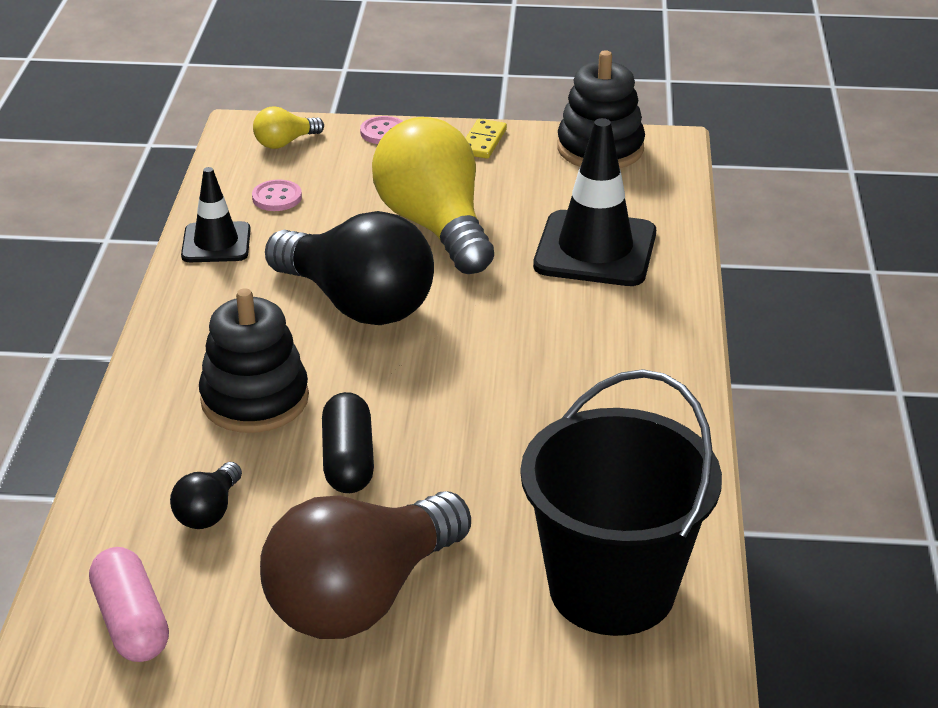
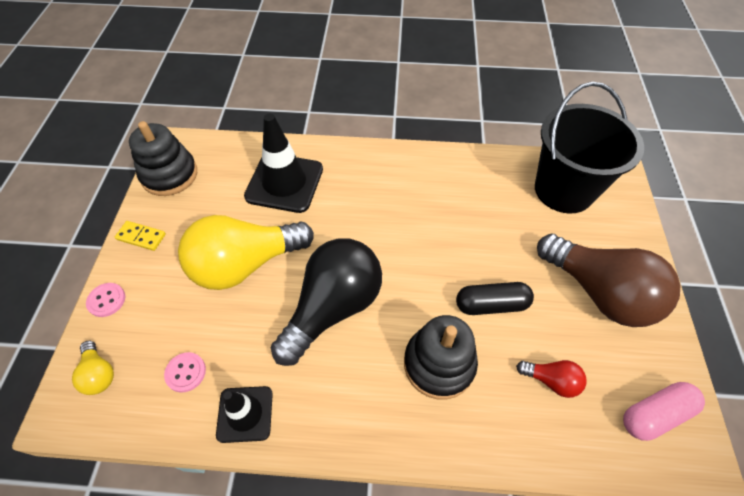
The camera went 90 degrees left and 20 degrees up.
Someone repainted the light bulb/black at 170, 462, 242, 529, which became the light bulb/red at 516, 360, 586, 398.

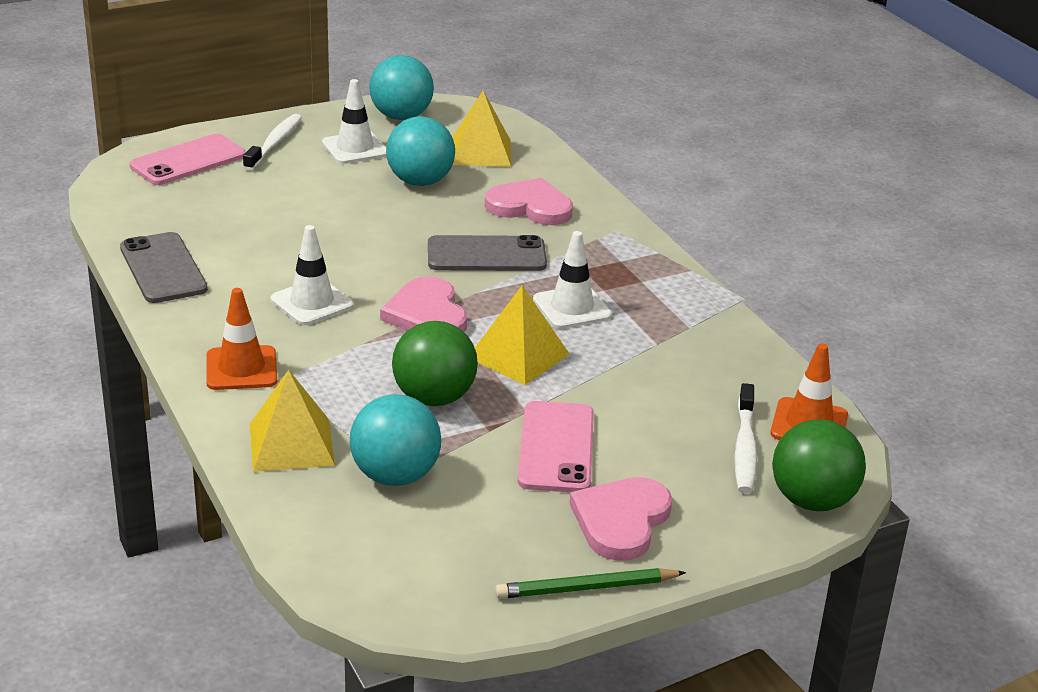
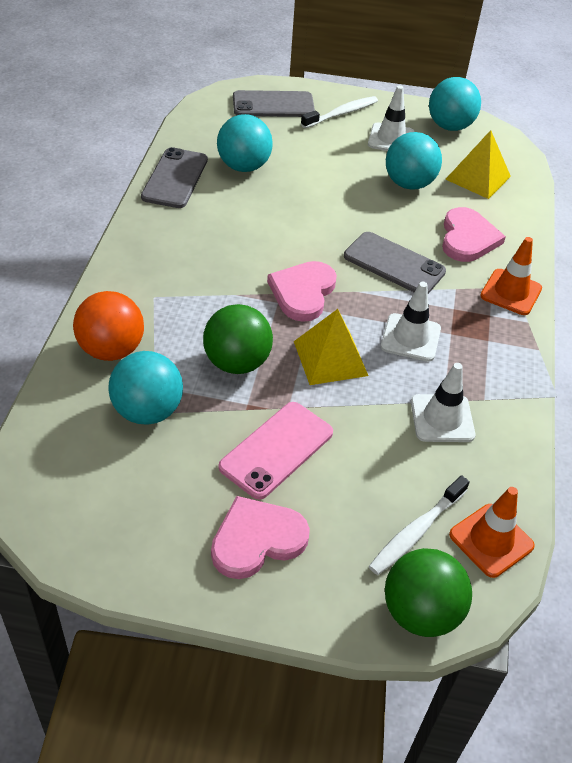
The camera went 35 degrees right and 15 degrees up.
Someone repainted the phone/pink at 130, 134, 246, 185, which became the phone/grey at 233, 90, 315, 117.
Someone rotated the heart/pink at 485, 178, 573, 225 by 45 degrees clockwise.
Someone carried the traffic cone/white from 271, 225, 354, 325 to 411, 363, 475, 442.
Someone carried the traffic cone/orange from 206, 288, 277, 390 to 480, 237, 542, 315.
Someone swapped the pyramid/yellow at 250, 370, 335, 472 for the ball/orange at 73, 291, 144, 361.
Someone took away the pencil/green at 495, 568, 686, 599.
Someone put down the ball/turquoise at 217, 114, 273, 172.

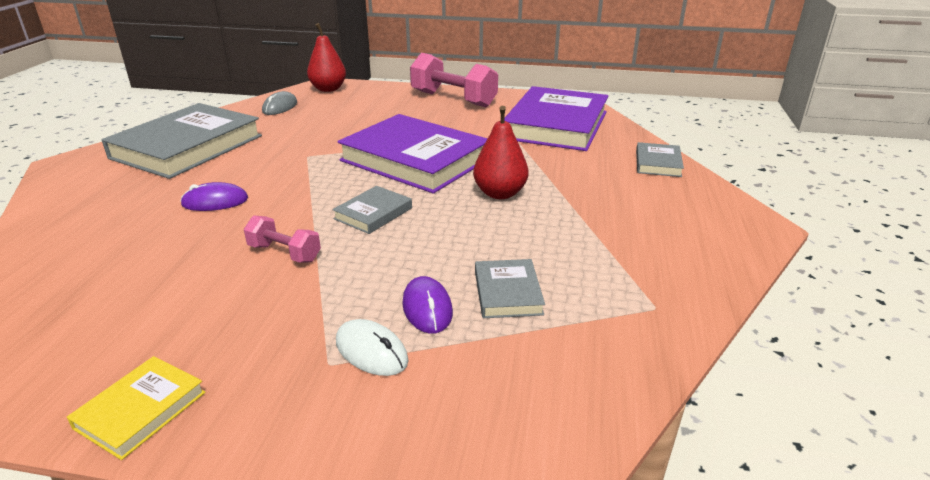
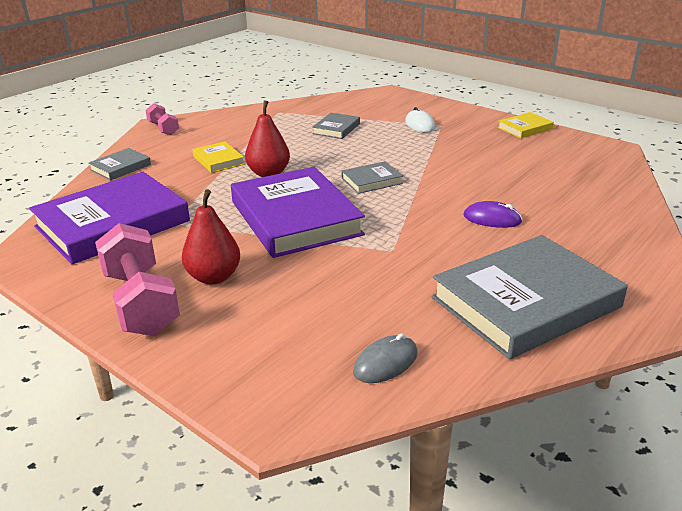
The camera went 150 degrees left and 0 degrees up.
Someone carried the pear/red from 307, 23, 346, 92 to 182, 189, 240, 284.
Someone carried the dumbbell/pink from 244, 215, 321, 263 to 145, 103, 179, 135.
Someone took away the mouse/purple at 402, 276, 453, 334.
Someone put down the book/yellow at 192, 141, 245, 173.

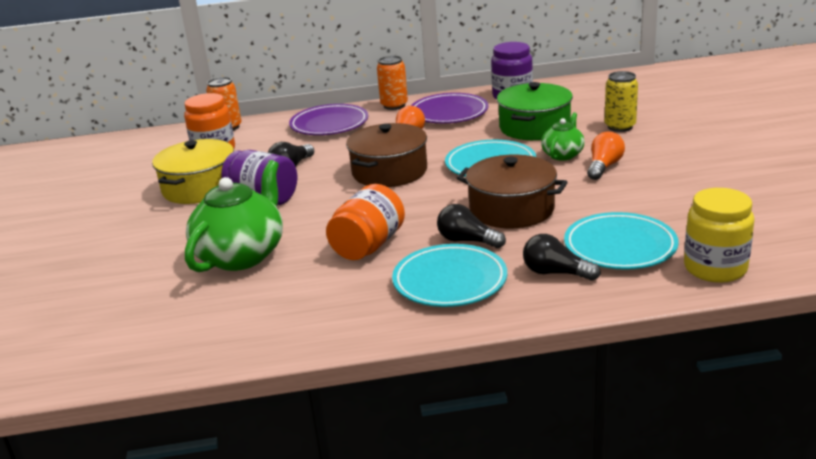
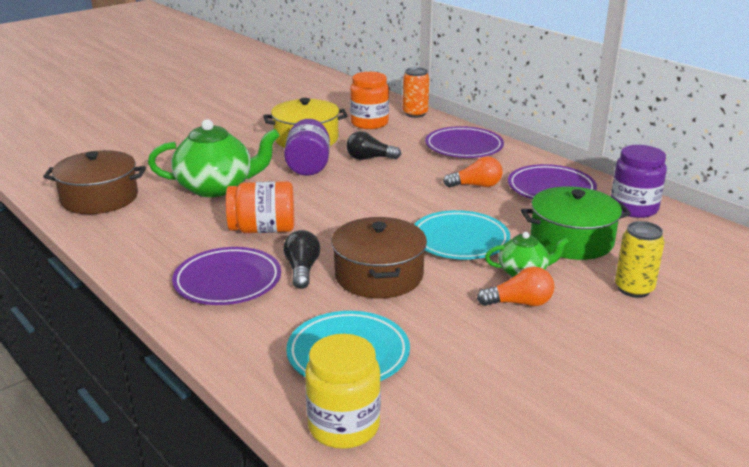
The camera went 55 degrees right and 0 degrees up.
Someone took away the can/orange at 377, 56, 408, 110.
Someone carried the pot/brown from 346, 123, 427, 187 to 43, 150, 146, 214.
Someone took away the light bulb/black at 523, 234, 601, 281.
Someone repainted the plate/turquoise at 392, 244, 507, 307, which became the plate/purple at 172, 247, 281, 305.

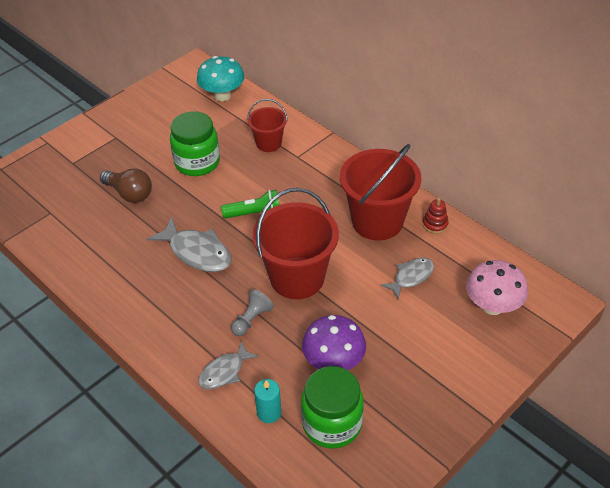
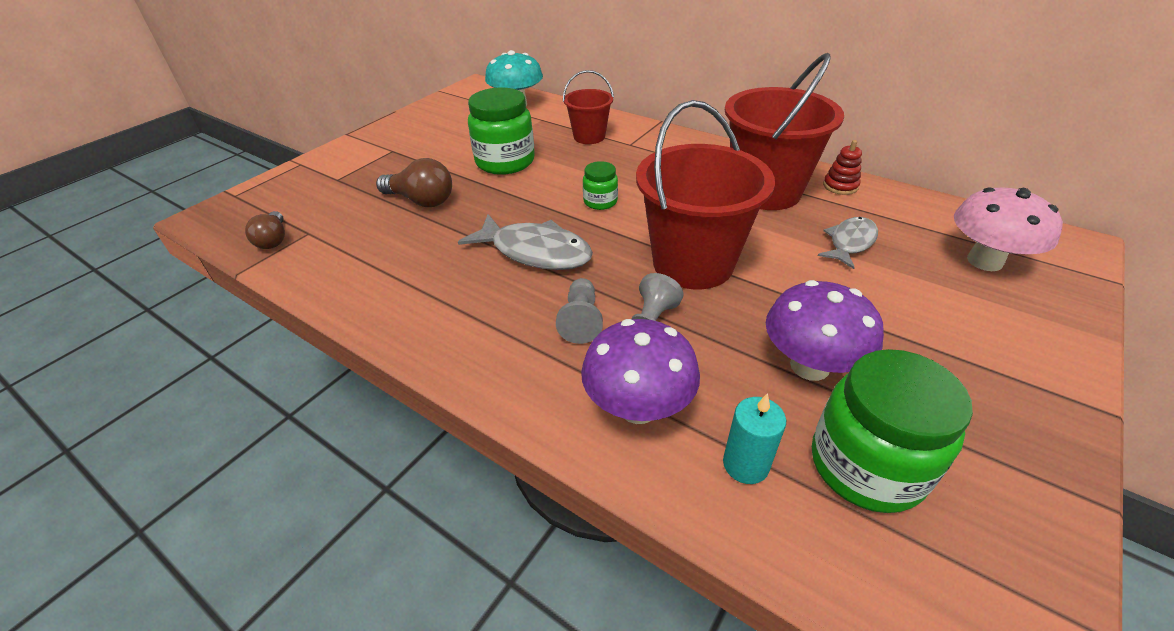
The camera went 10 degrees left and 5 degrees down.
Someone swapped the flashlight/green at 221, 190, 279, 219 for the jar/green at 583, 161, 618, 210.
Someone swapped the fish/grey at 199, 341, 259, 389 for the mushroom/purple at 581, 319, 700, 424.
Someone put down the light bulb/brown at 245, 211, 285, 249.
Someone put down the pawn/grey at 556, 278, 603, 344.

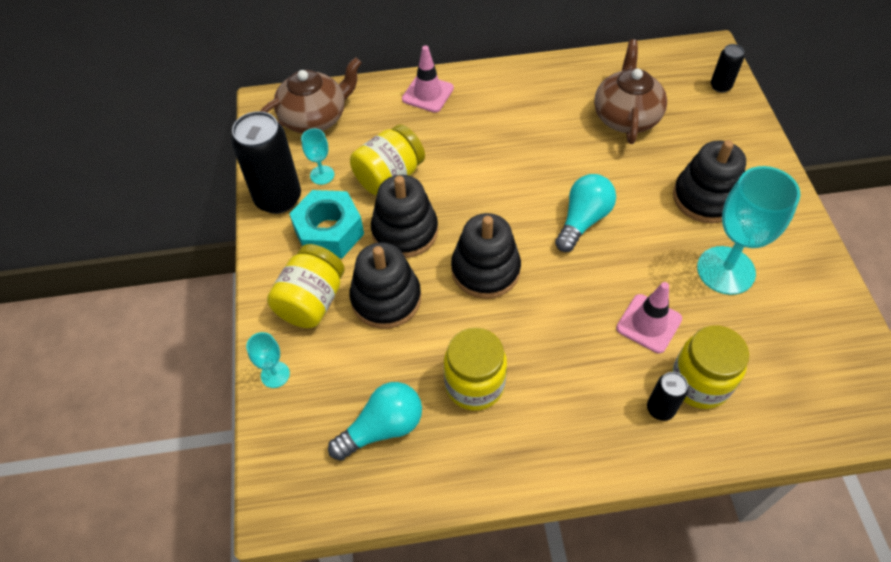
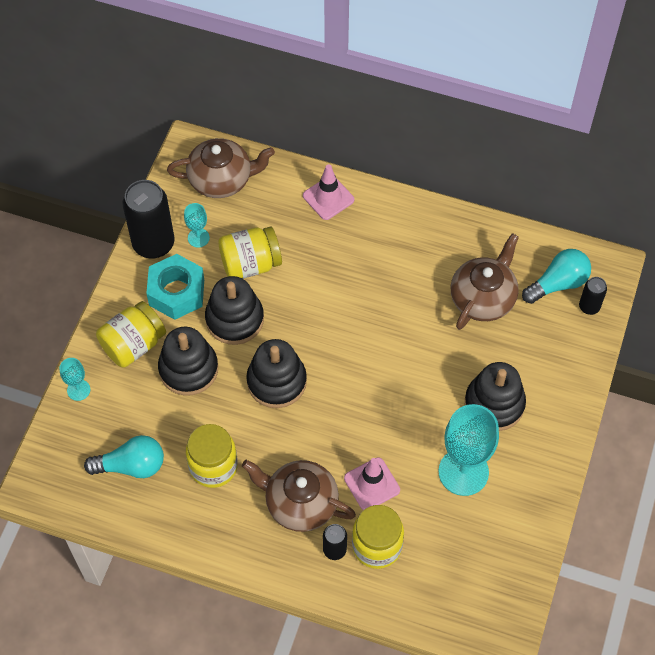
The camera went 25 degrees right and 5 degrees up.
Someone carried the light bulb/turquoise from 555, 174, 616, 252 to 522, 249, 591, 304.
Someone put down the teapot/brown at 242, 460, 356, 532.

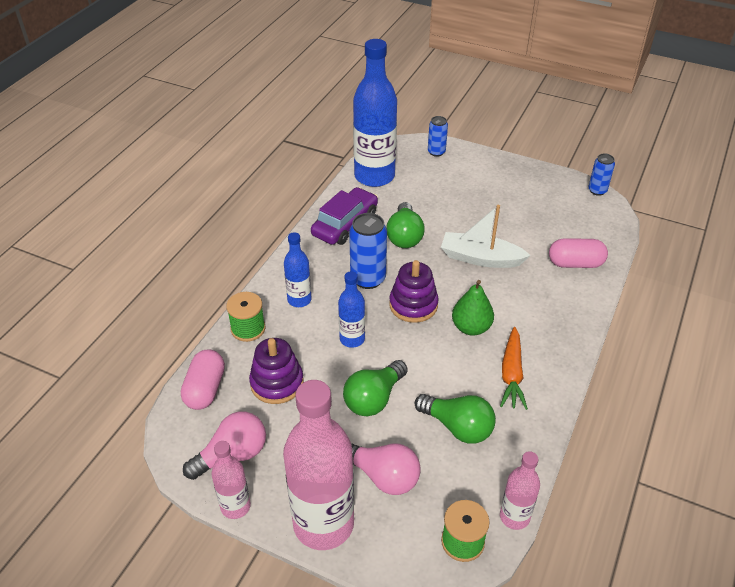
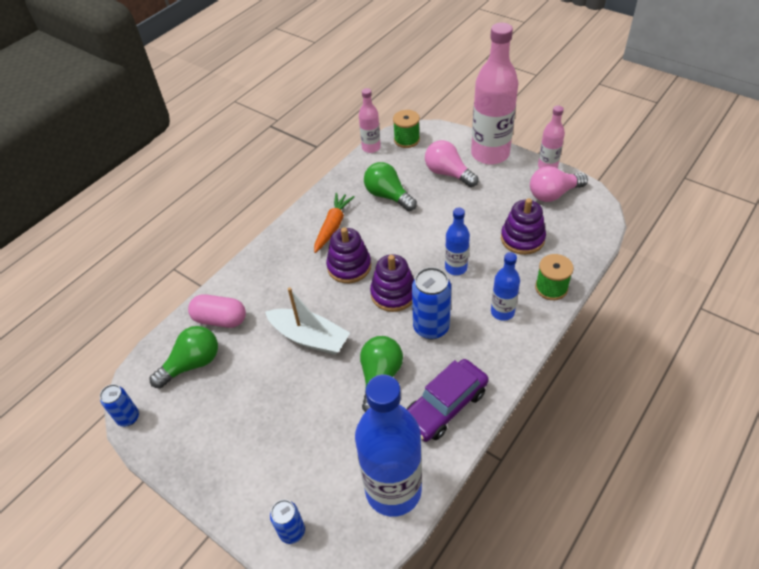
The camera went 165 degrees left and 5 degrees up.
Someone swapped the pear/green at 452, 280, 494, 336 for the stacking toy/purple at 326, 227, 371, 283.
Someone took away the capsule/pink at 181, 349, 225, 410.
Someone carried the light bulb/green from 343, 360, 408, 416 to 150, 326, 218, 389.

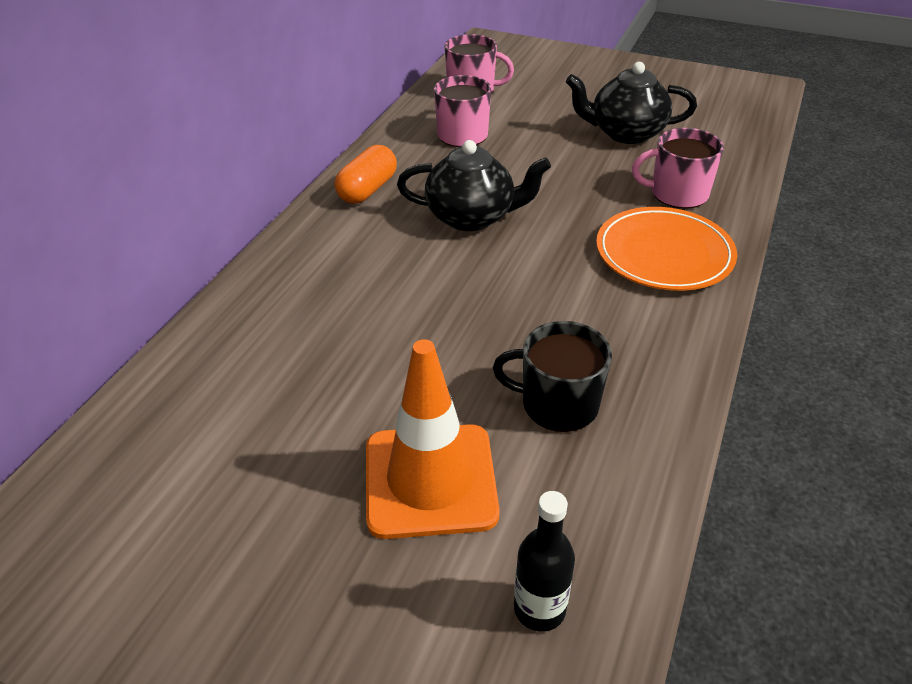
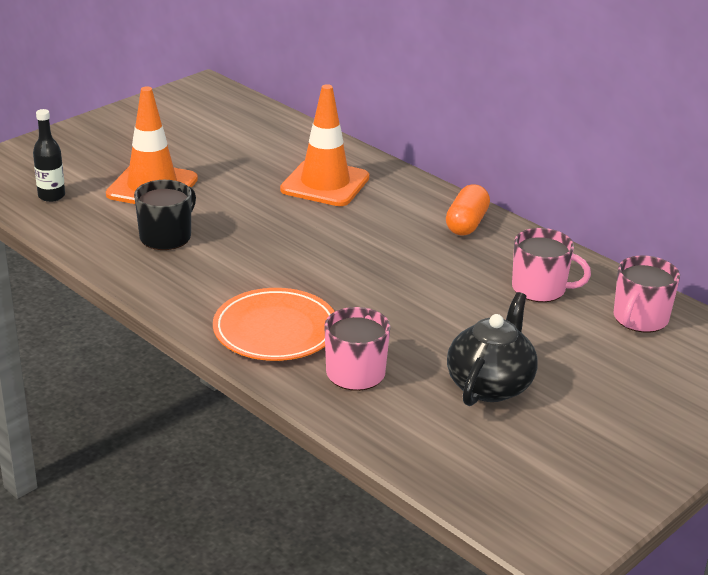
The camera went 110 degrees right and 10 degrees down.
Someone took away the teapot/black at 397, 140, 551, 231.
Someone rotated the capsule/orange at 334, 145, 397, 204 by 60 degrees clockwise.
Someone put down the traffic cone/orange at 280, 84, 369, 206.

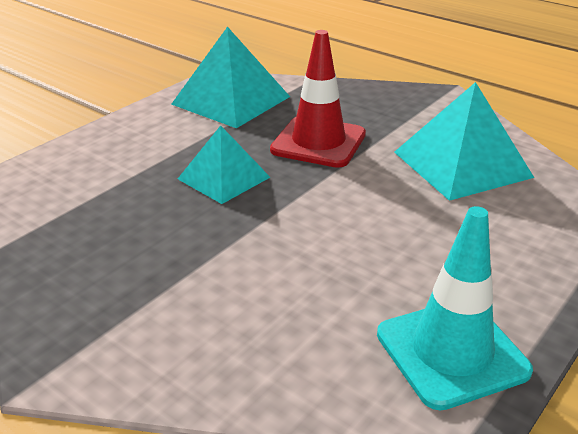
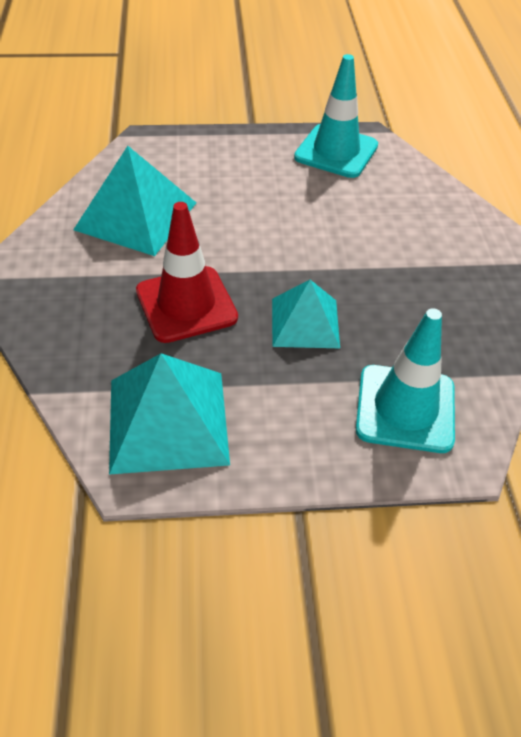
The camera went 135 degrees left and 15 degrees up.
Someone put down the traffic cone/turquoise at 356, 308, 455, 453.

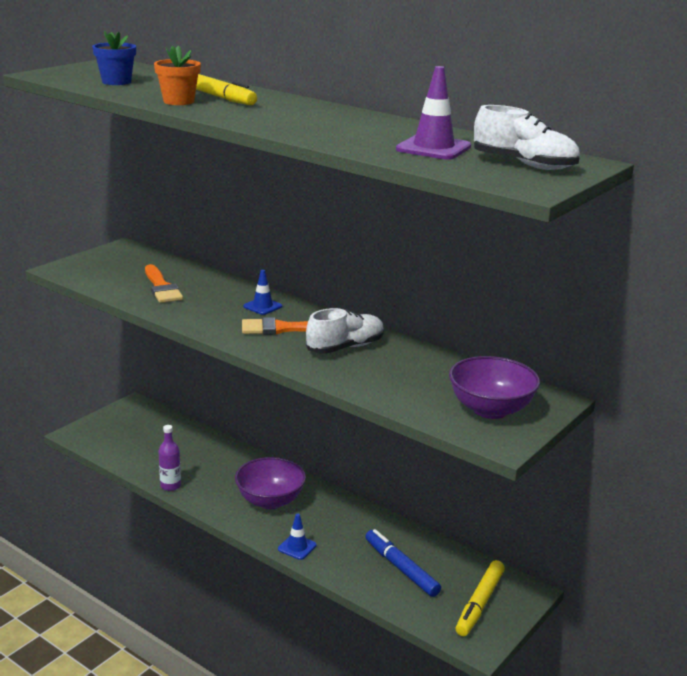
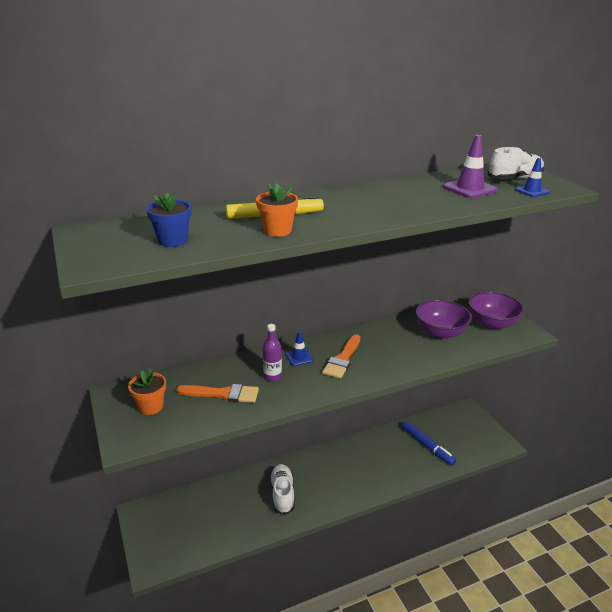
The camera went 60 degrees left and 5 degrees up.
Someone carried the shoe/white from 306, 308, 384, 354 to 269, 464, 295, 515.
Someone carried the bottle/purple from 158, 425, 181, 491 to 263, 324, 282, 382.
Someone carried the bowl/purple from 235, 457, 306, 509 to 416, 300, 472, 339.
Someone carried the traffic cone/blue from 278, 514, 317, 560 to 515, 158, 550, 197.
Someone rotated the marker/blue at 365, 529, 441, 597 by 120 degrees counterclockwise.
Someone took away the marker/yellow at 456, 560, 505, 636.
Someone put down the flower pot/orange at 128, 369, 166, 415.

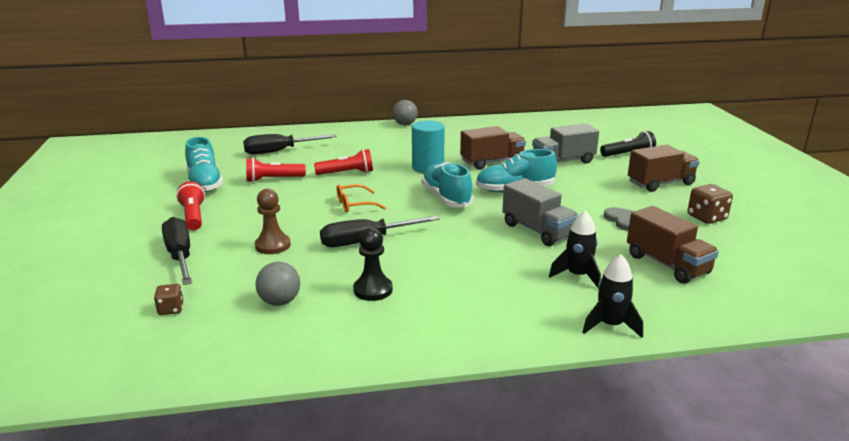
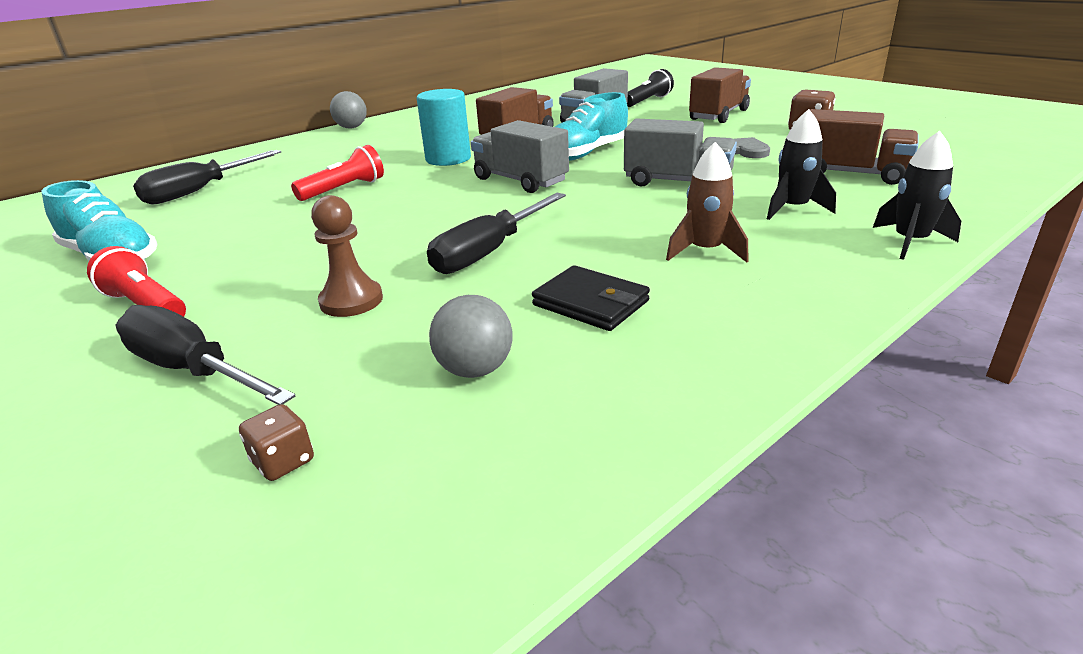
The camera went 30 degrees left and 5 degrees up.
Someone took away the flashlight/red at 246, 158, 306, 183.
Someone swapped the shoe/turquoise at 422, 162, 474, 208 for the truck/grey at 471, 120, 569, 193.
Someone took away the glasses/orange at 336, 184, 386, 212.
Someone swapped the pawn/black at 353, 227, 393, 301 for the wallet/black at 532, 265, 650, 331.
Someone put down the rocket/brown at 666, 142, 748, 262.

